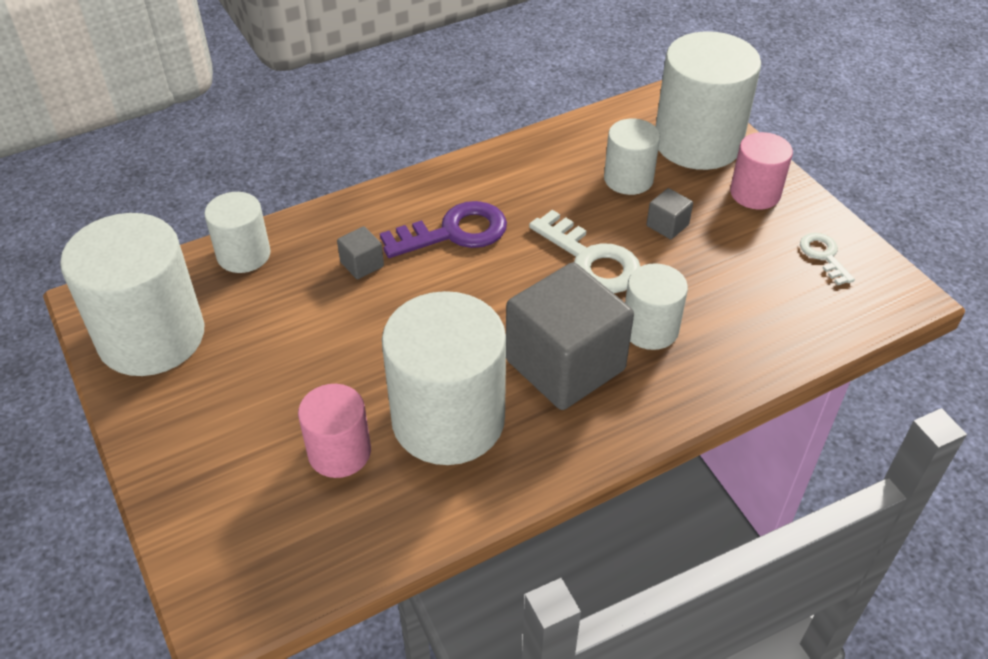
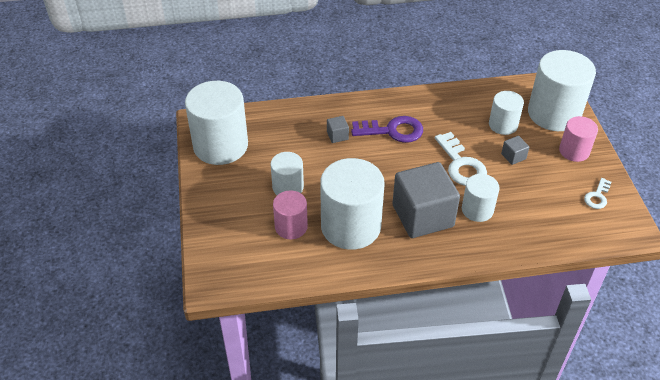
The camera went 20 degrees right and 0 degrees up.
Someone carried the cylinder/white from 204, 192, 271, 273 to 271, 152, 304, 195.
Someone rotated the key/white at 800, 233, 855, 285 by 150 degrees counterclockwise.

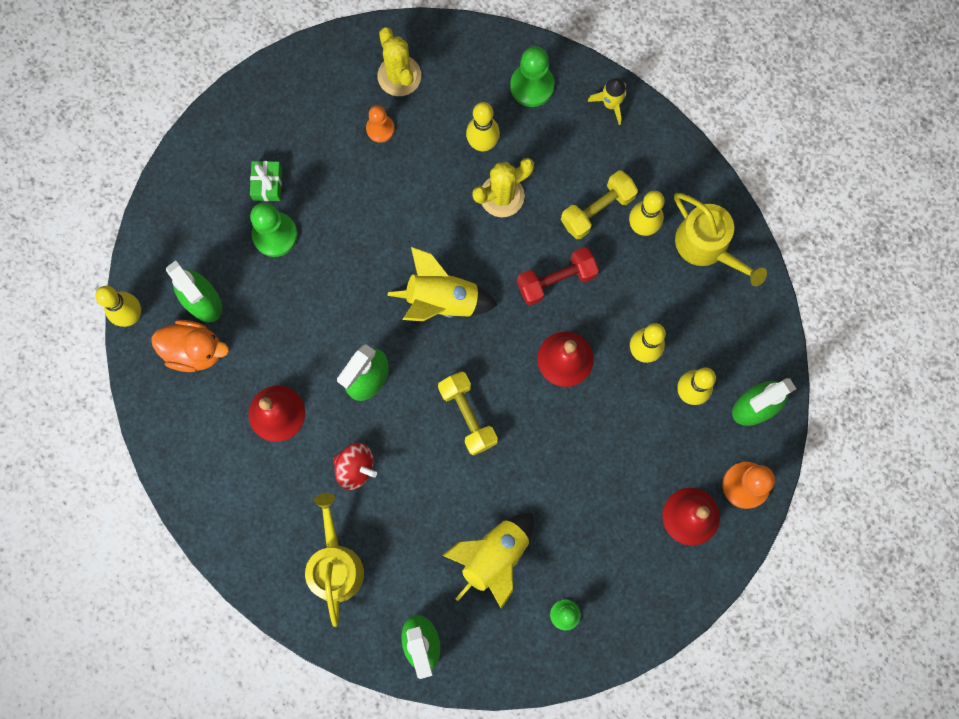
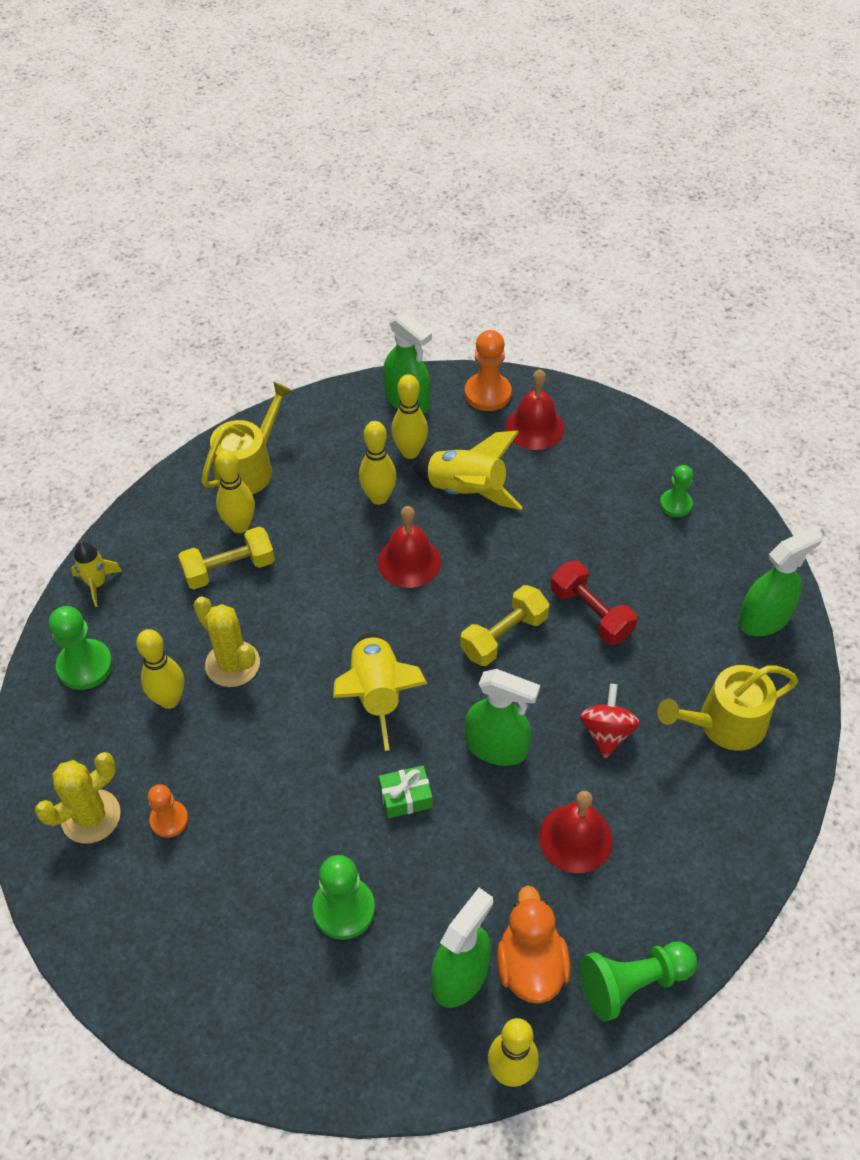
The camera went 105 degrees left and 25 degrees down.
Someone carried the gift/green from 250, 161, 282, 201 to 379, 765, 433, 818.
Someone rotated the dumbbell/yellow at 561, 171, 638, 239 by 60 degrees counterclockwise.
Someone carried the dumbbell/red from 517, 247, 599, 305 to 551, 561, 637, 645.
Someone carried the rocket/yellow from 442, 513, 534, 609 to 412, 431, 523, 510.
Someone put down the pawn/green at 580, 942, 697, 1022.

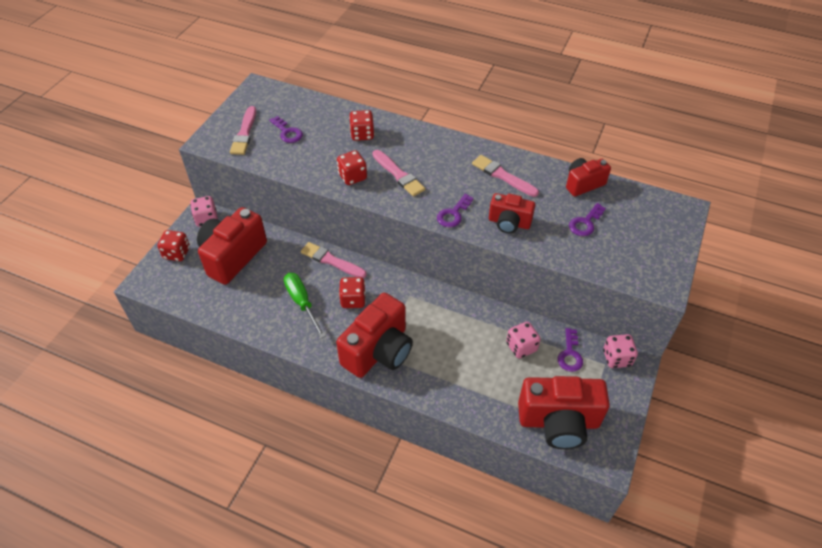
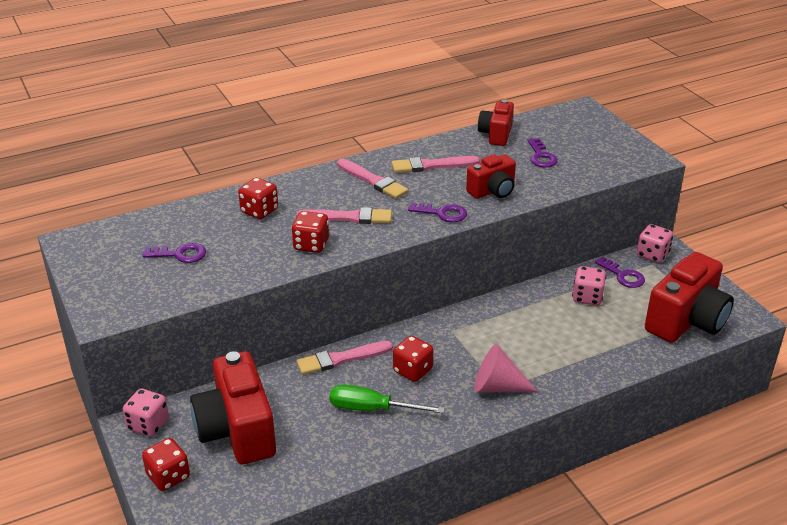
The camera went 50 degrees left and 15 degrees down.
Someone carried the brush/pink from 230, 106, 256, 155 to 337, 159, 409, 199.
Someone rotated the key/purple at 437, 194, 474, 227 by 60 degrees counterclockwise.
Someone swapped the camera/red at 336, 293, 413, 378 for the cone/pink at 474, 344, 538, 392.

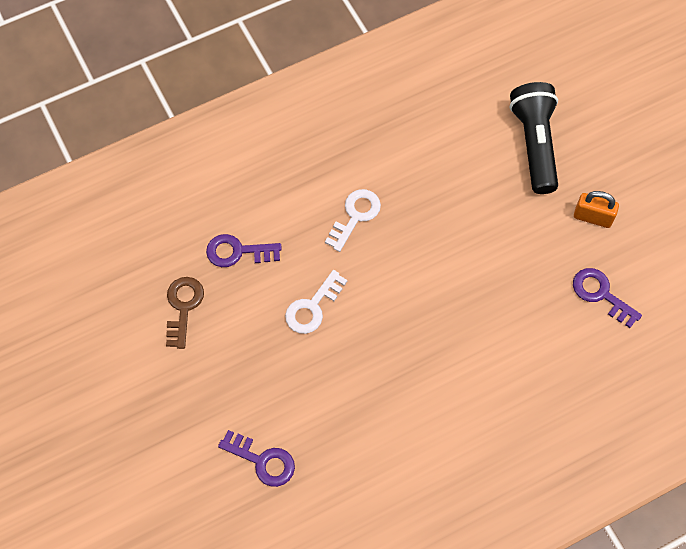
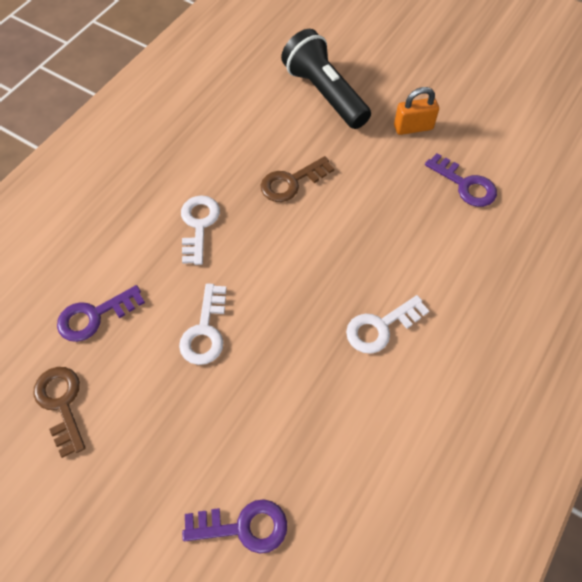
The camera went 30 degrees left and 5 degrees down.
Someone rotated the key/purple at 573, 268, 642, 328 by 150 degrees counterclockwise.
Someone put down the key/brown at 261, 156, 334, 202.
Someone put down the key/white at 346, 295, 429, 354.

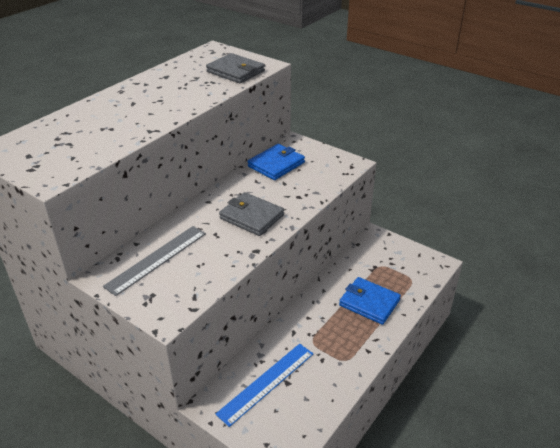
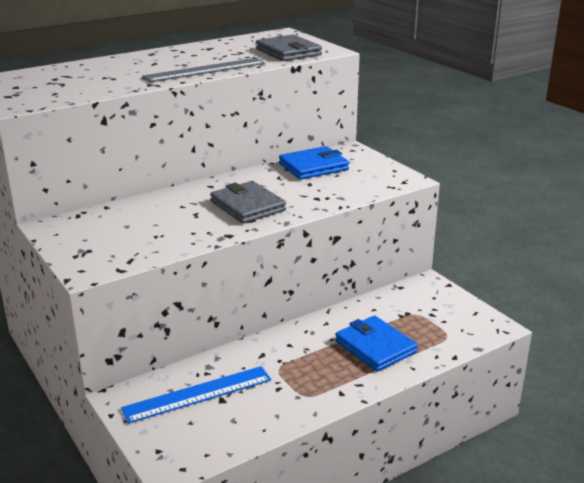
The camera went 20 degrees right and 10 degrees down.
Someone carried the ruler/grey from 103, 226, 206, 296 to 142, 58, 265, 82.

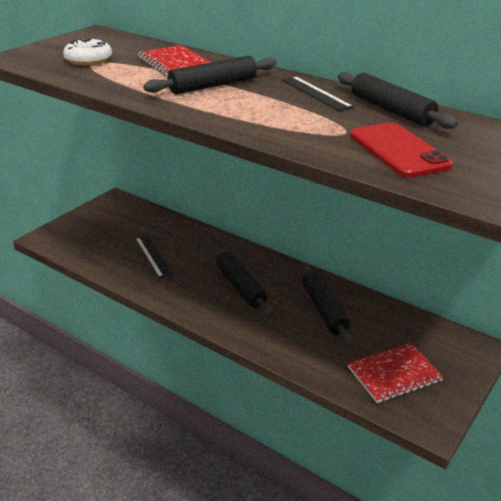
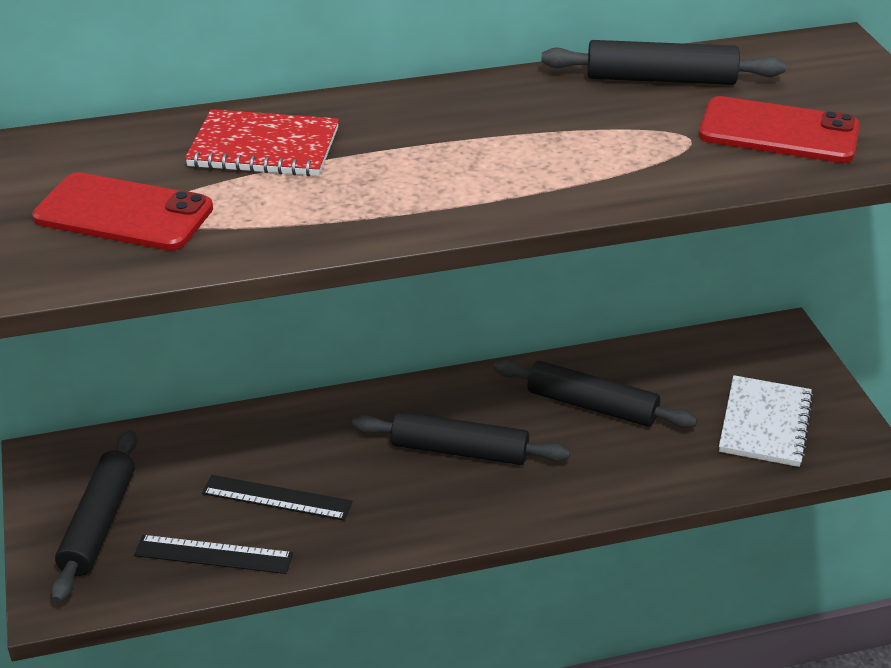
The camera went 50 degrees left and 5 degrees up.
Someone swapped the donut/white at 63, 38, 112, 65 for the phone/red at 32, 172, 213, 251.
Someone carried the rolling pin/black from 143, 56, 276, 94 to 51, 430, 137, 603.
Someone carried the ruler/black from 281, 76, 354, 111 to 134, 535, 293, 574.
Someone repainted the notebook/red at 348, 343, 444, 403, which became the notebook/white at 719, 375, 814, 467.

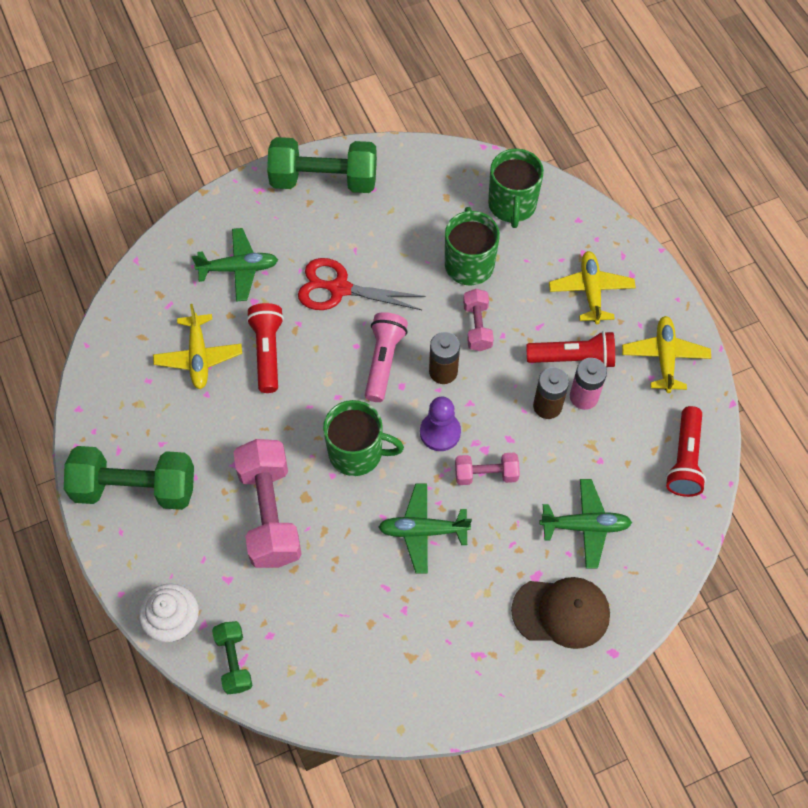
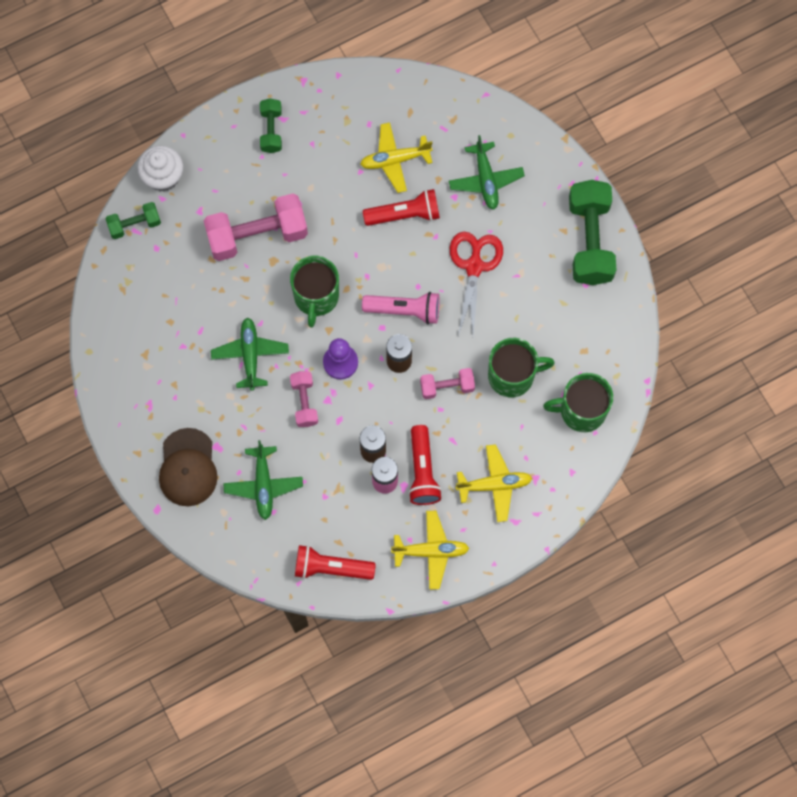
The camera went 85 degrees right and 10 degrees up.
Someone scaled the dumbbell/green at 64, 446, 194, 510 by 0.53.

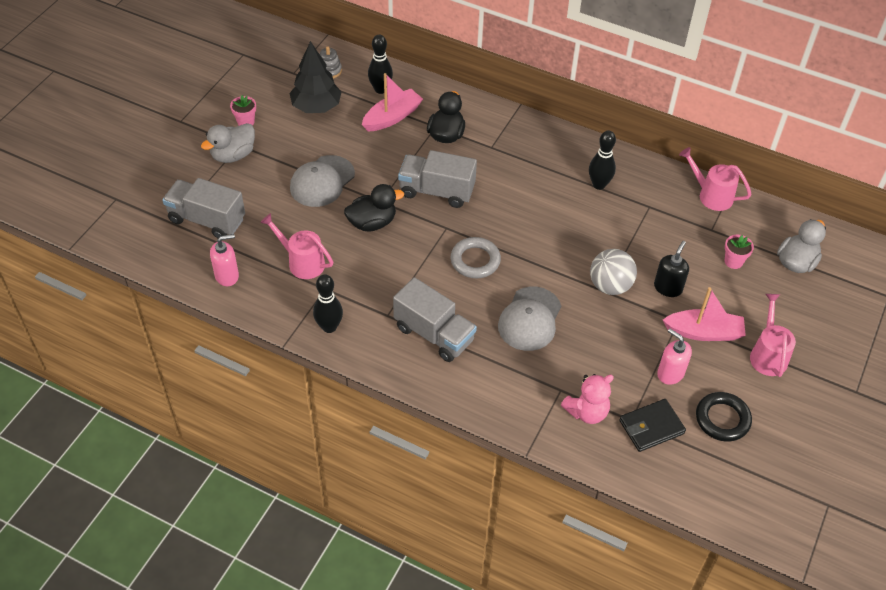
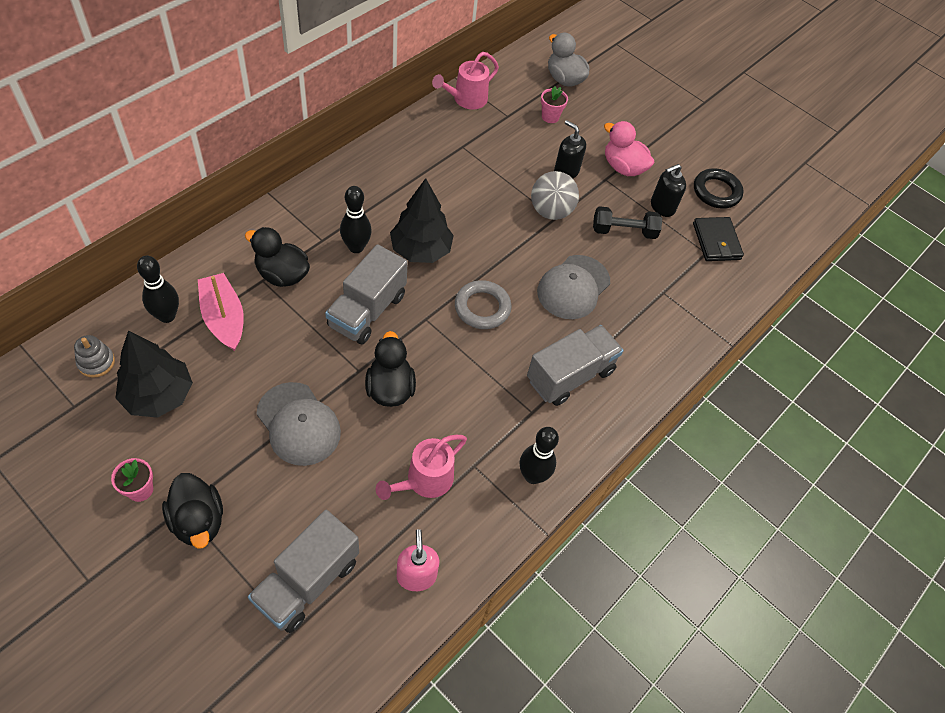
The camera went 80 degrees left and 5 degrees up.
Someone repainted the duck/grey at 201, 123, 255, 163, which became the duck/black at 162, 473, 223, 549.
Someone carried the bowling pin/black from 589, 131, 616, 190 to 340, 186, 372, 253.
Someone rotated the cap/grey at 498, 287, 561, 351 by 90 degrees clockwise.
Someone swapped the boat/pink at 663, 287, 746, 341 for the duck/pink at 604, 121, 655, 176.
Someone took away the watering can/pink at 750, 294, 796, 377.
Someone repainted the soap dispenser/pink at 657, 329, 692, 385, which became the soap dispenser/black at 651, 164, 686, 217.
Someone took away the teddy bear/pink at 561, 374, 614, 424.
Someone put down the tree/black at 390, 178, 454, 263.
Someone put down the dumbbell/black at 593, 206, 662, 239.

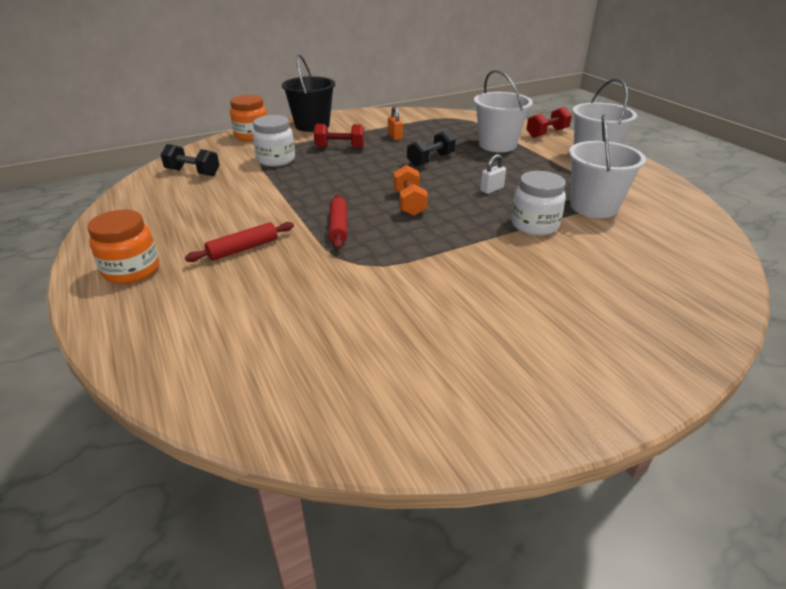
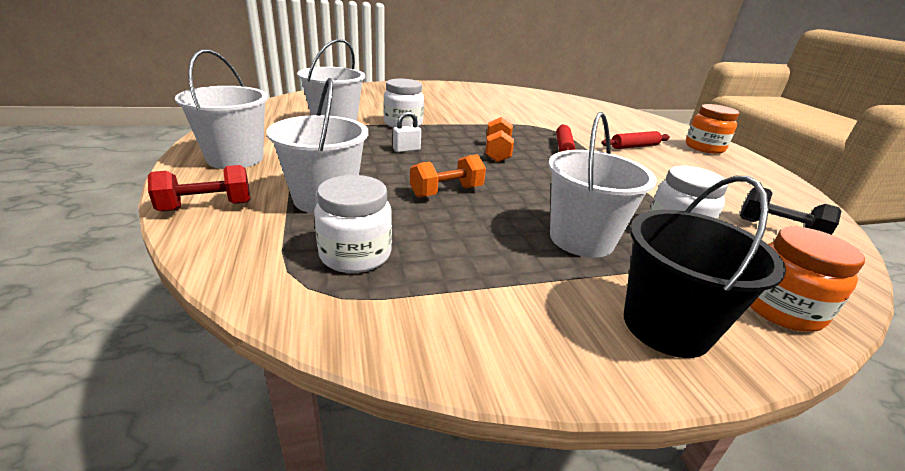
The camera went 170 degrees left and 5 degrees down.
Someone took away the padlock/orange at 388, 106, 403, 140.
Someone swapped the dumbbell/red at 314, 124, 365, 149 for the bucket/white at 548, 112, 657, 258.
Someone repainted the dumbbell/black at 407, 130, 456, 167, which became the dumbbell/orange at 410, 154, 486, 198.
Someone put down the jar/white at 314, 175, 392, 273.

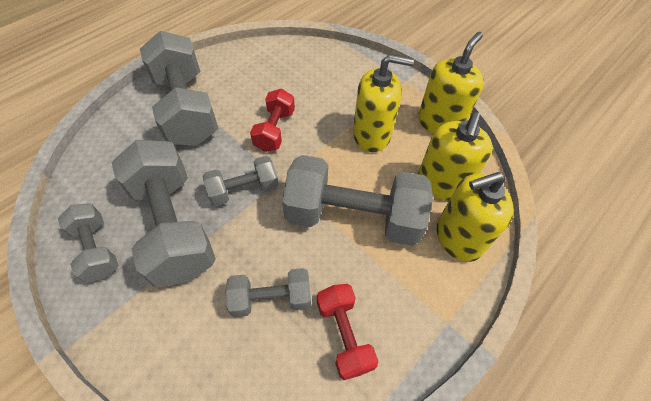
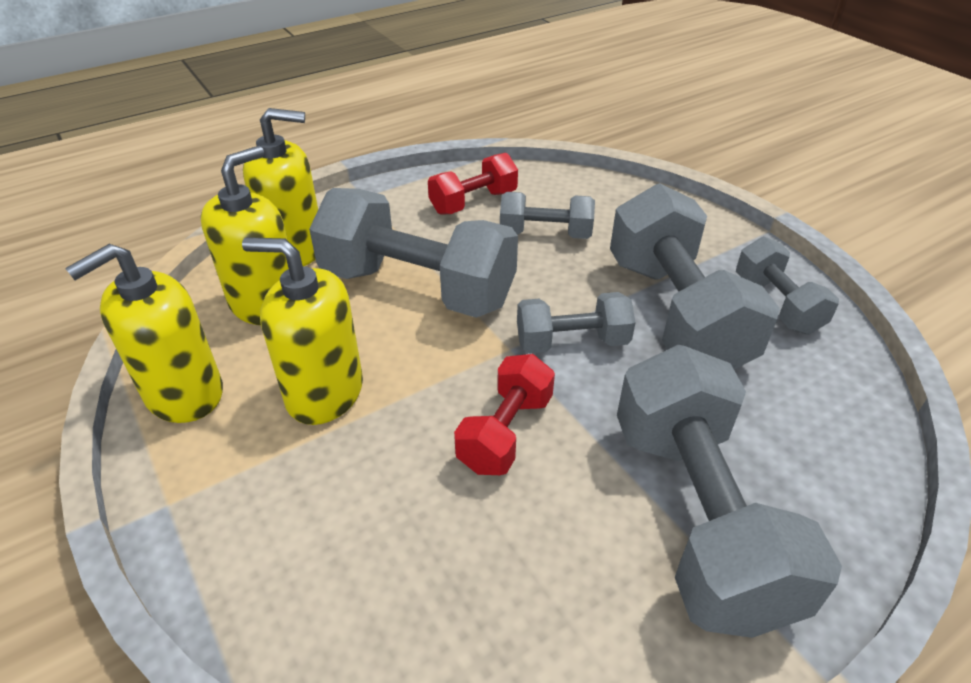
The camera went 165 degrees left and 15 degrees down.
Someone rotated the dumbbell/red at 317, 284, 378, 380 by 60 degrees clockwise.

